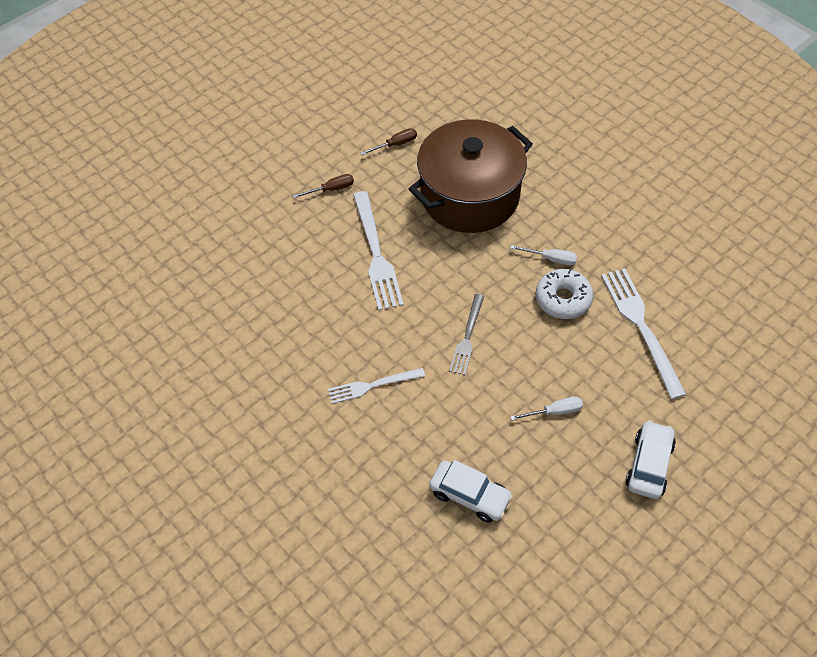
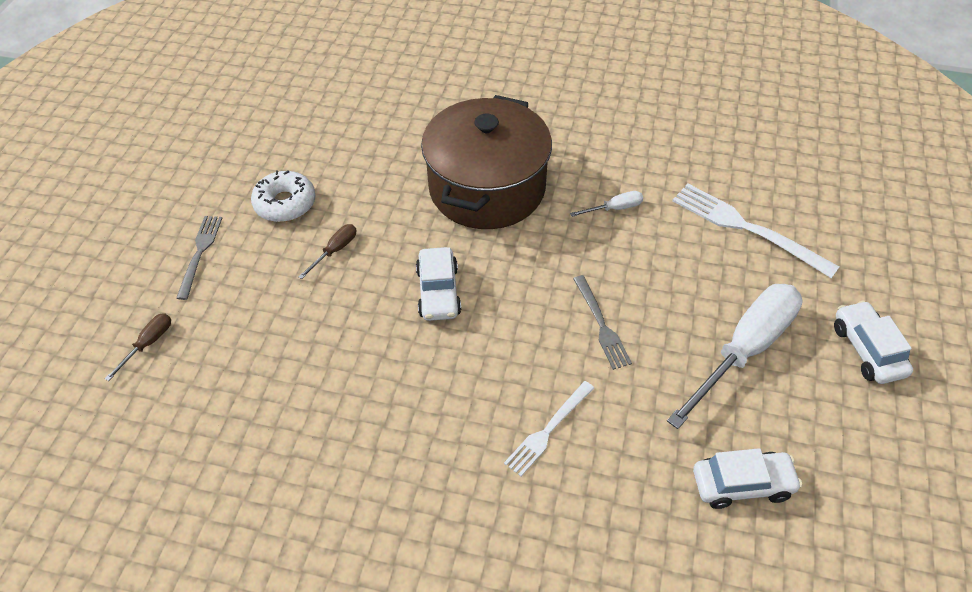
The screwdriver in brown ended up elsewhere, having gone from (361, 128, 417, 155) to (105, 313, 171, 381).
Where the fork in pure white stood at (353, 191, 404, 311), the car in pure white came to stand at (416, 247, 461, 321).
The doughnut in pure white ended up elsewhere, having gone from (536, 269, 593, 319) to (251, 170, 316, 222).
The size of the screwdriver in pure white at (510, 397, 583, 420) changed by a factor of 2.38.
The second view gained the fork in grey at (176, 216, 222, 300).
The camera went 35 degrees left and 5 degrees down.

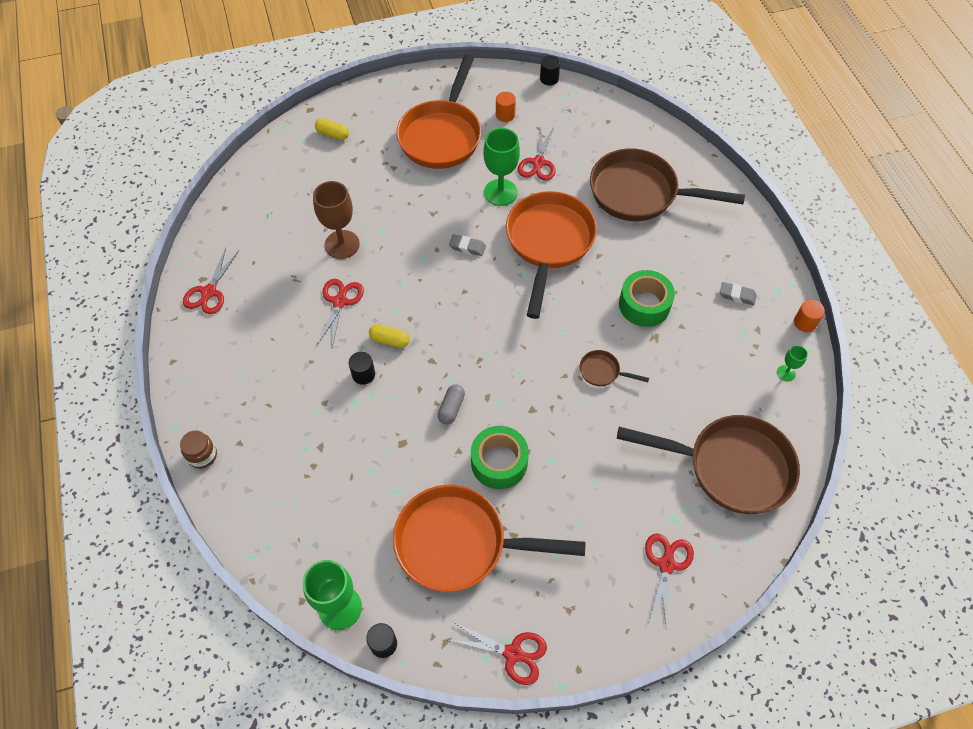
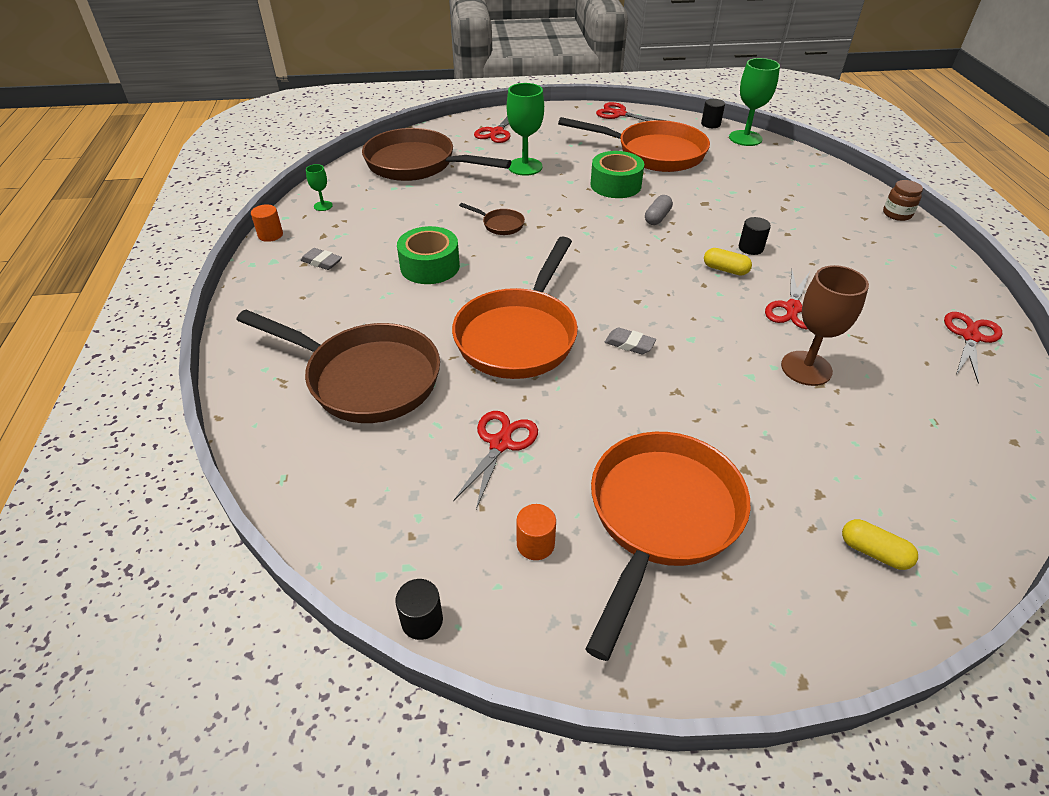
The goblet in green ended up elsewhere, having gone from (483, 128, 520, 206) to (507, 83, 544, 176).
The camera went 170 degrees left and 15 degrees down.

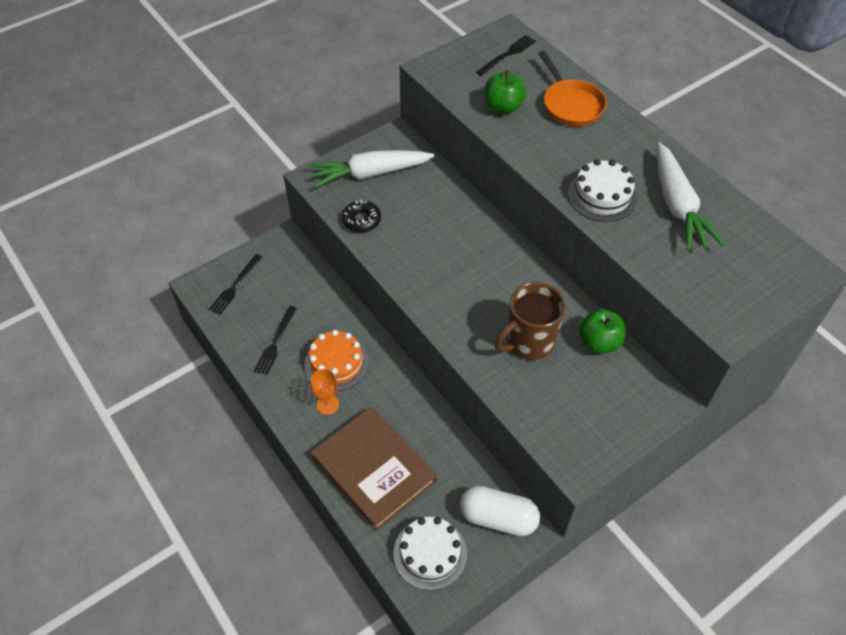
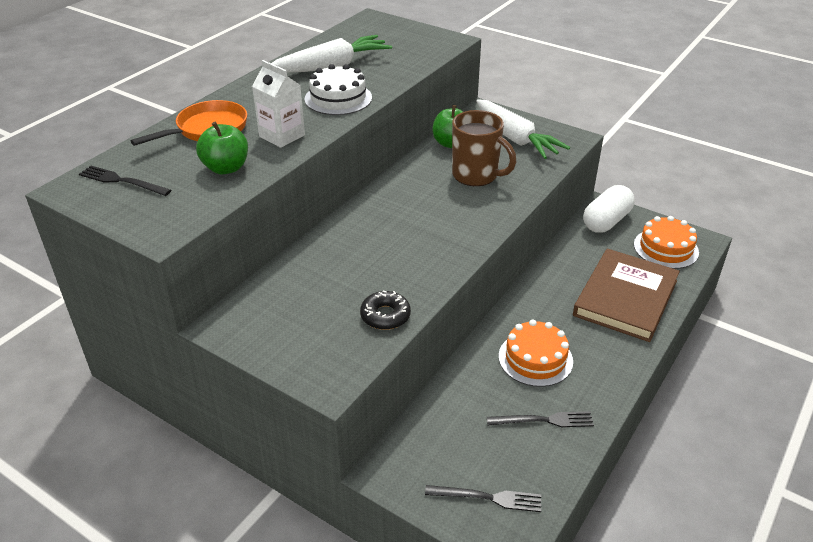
The root vegetable in pure white ended up elsewhere, having gone from (309, 150, 435, 188) to (476, 99, 570, 159).
The second view lost the goblet in orange at (311, 369, 339, 415).
The capsule in pure white at (460, 486, 540, 536) ended up facing another way, 45 degrees clockwise from before.
What was the gateau in pure white at (393, 517, 467, 590) turned into the gateau in orange at (634, 216, 699, 269).
The second view gained the carton in pure white at (252, 60, 305, 148).
The camera went 110 degrees left and 15 degrees down.

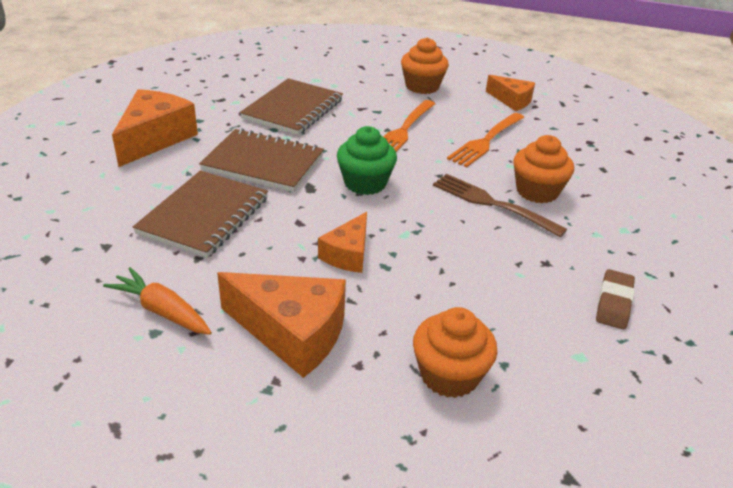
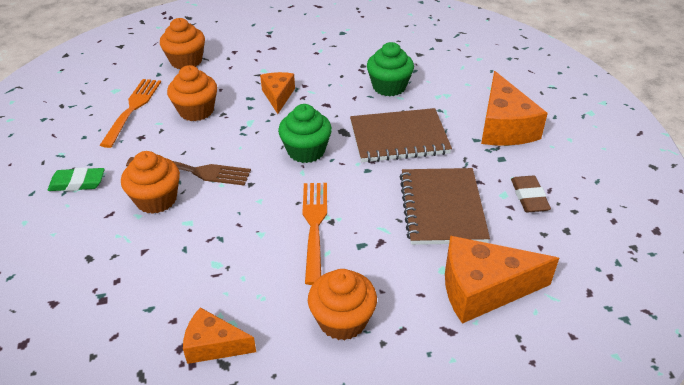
The fork in orange ended up elsewhere, having gone from (447, 113, 524, 167) to (100, 79, 161, 148).
Where the notepad in brown stood at (133, 171, 268, 258), the cupcake in green came to stand at (367, 42, 414, 96).
The second view lost the root vegetable in orange at (103, 267, 212, 335).
The pencil eraser in brown ended up elsewhere, having gone from (596, 269, 635, 330) to (511, 175, 551, 212).
The cheese in orange ended up elsewhere, having gone from (217, 272, 346, 378) to (445, 235, 559, 324).
The second view gained the cupcake in orange at (167, 65, 217, 121).
The second view gained the pencil eraser in green at (47, 167, 105, 191).
The camera went 155 degrees right and 5 degrees up.

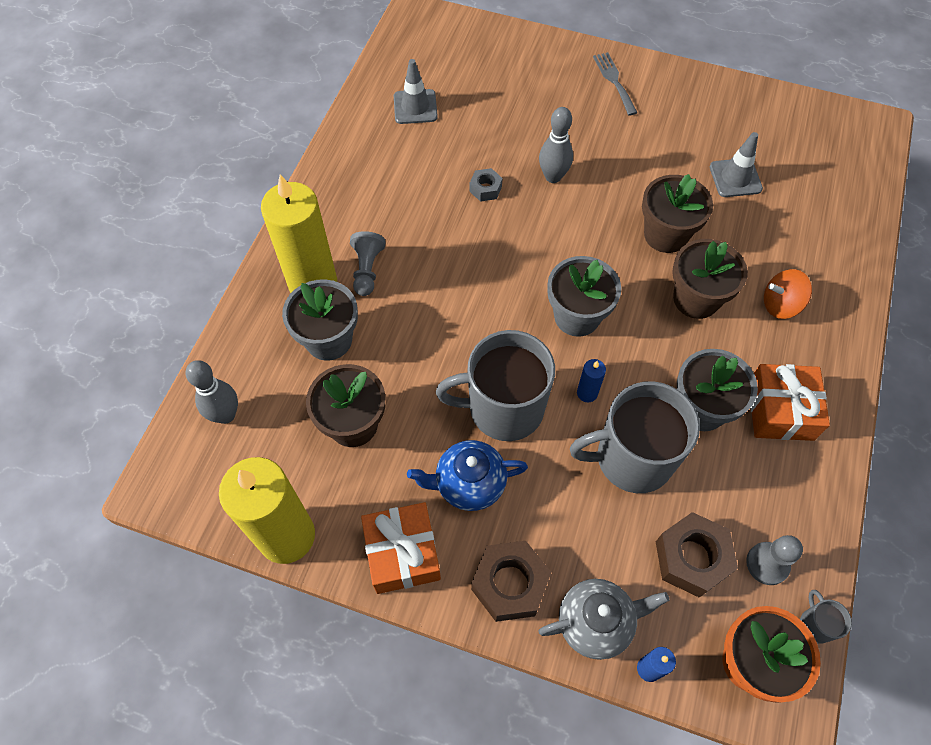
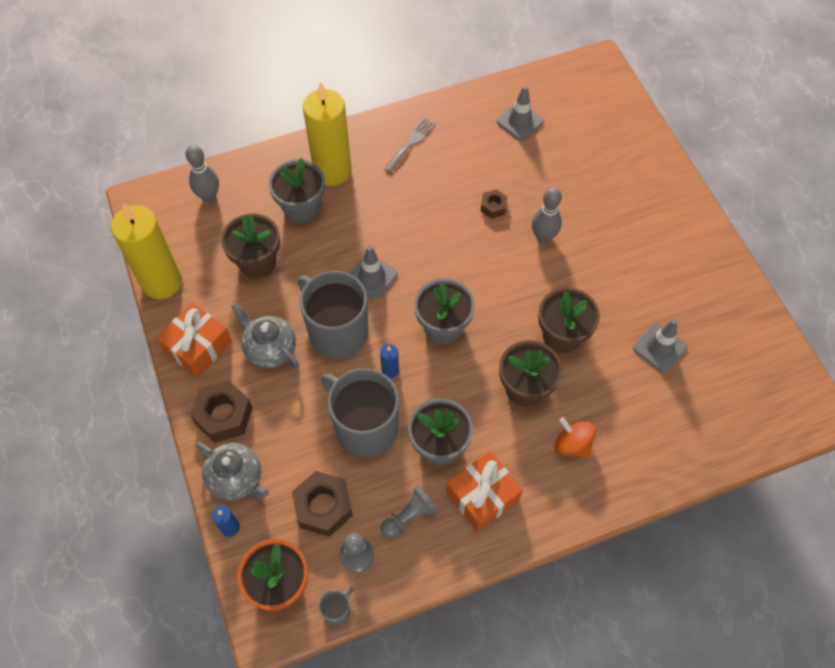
The fork in grey ended up elsewhere, having gone from (593, 52, 638, 115) to (384, 117, 436, 173).
What was the hex nut in grey at (470, 168, 502, 202) turned into the hex nut in brown at (481, 189, 508, 219).
The pawn in grey ended up elsewhere, having gone from (350, 231, 386, 296) to (381, 485, 438, 538).
What was the teapot in blue at (407, 440, 528, 511) turned into the teapot in grey at (231, 302, 299, 369).
The second view gained the safety cone in grey at (350, 246, 398, 300).
The camera went 50 degrees right and 0 degrees up.

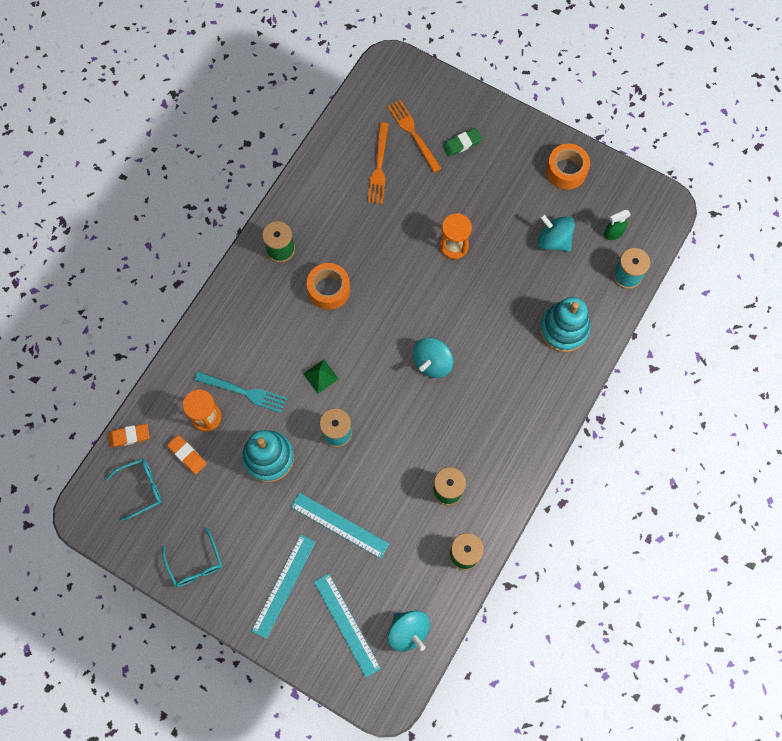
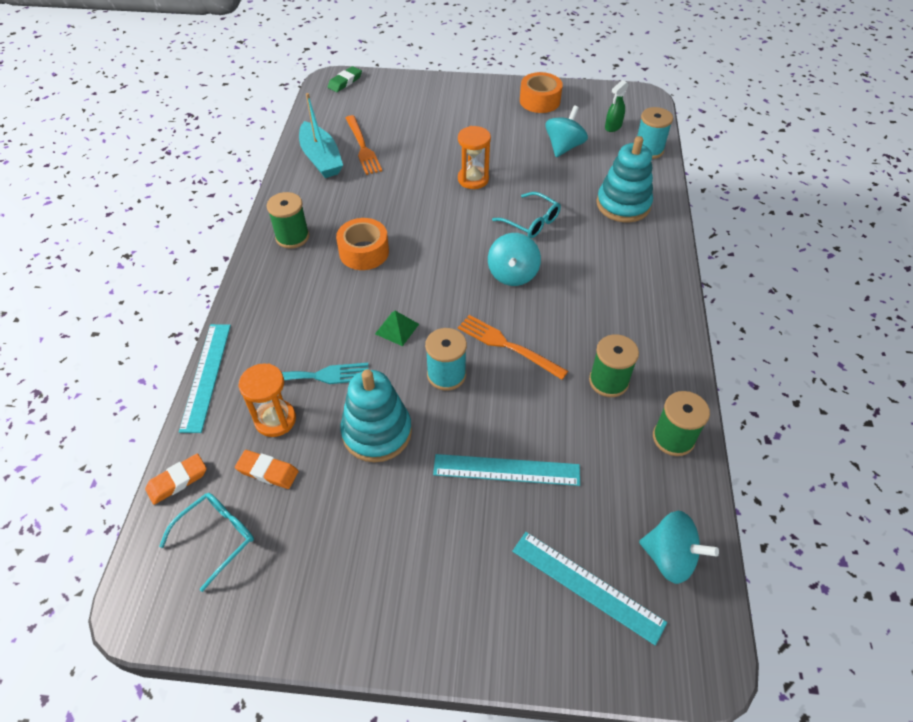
The fork in orange ended up elsewhere, having gone from (387, 100, 442, 173) to (458, 315, 568, 380).
The pencil eraser in green ended up elsewhere, having gone from (443, 128, 482, 157) to (328, 66, 362, 92).
The spinning top in teal at (538, 214, 575, 252) ended up facing another way, 105 degrees clockwise from before.
The eyeglasses in teal ended up elsewhere, having gone from (162, 527, 222, 587) to (492, 192, 561, 238).
The straightedge in teal ended up elsewhere, having gone from (251, 535, 316, 639) to (179, 324, 231, 433).
The second view gained the sailboat in teal at (299, 93, 343, 178).
The camera went 25 degrees left and 20 degrees down.

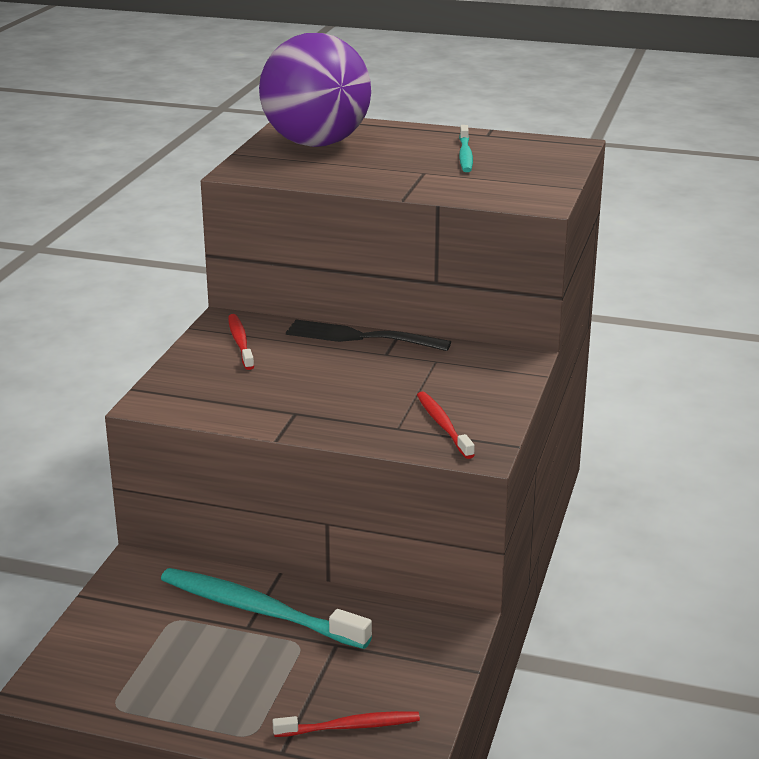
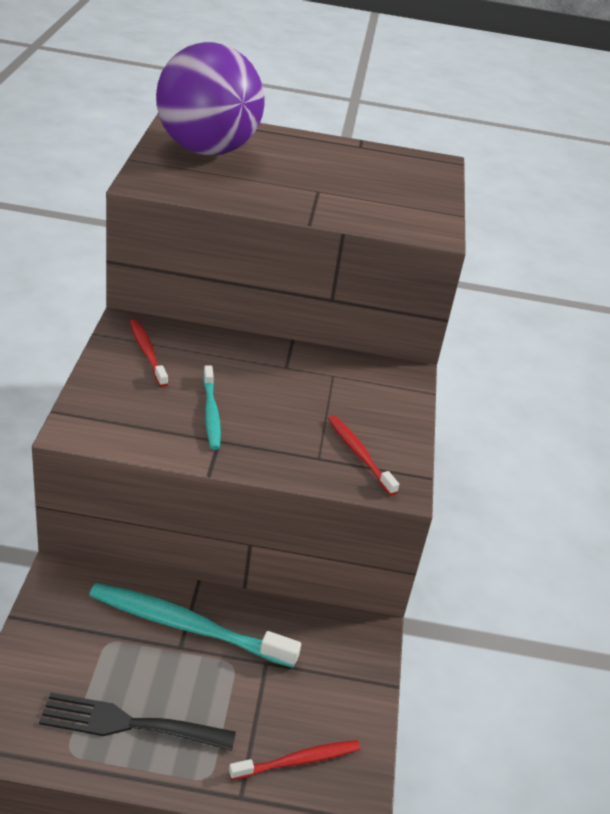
The tooth brush in teal ended up elsewhere, having gone from (459, 125, 473, 172) to (203, 366, 221, 450).
The fork in black ended up elsewhere, having gone from (286, 320, 451, 351) to (39, 692, 236, 751).
The camera went 15 degrees left and 10 degrees up.

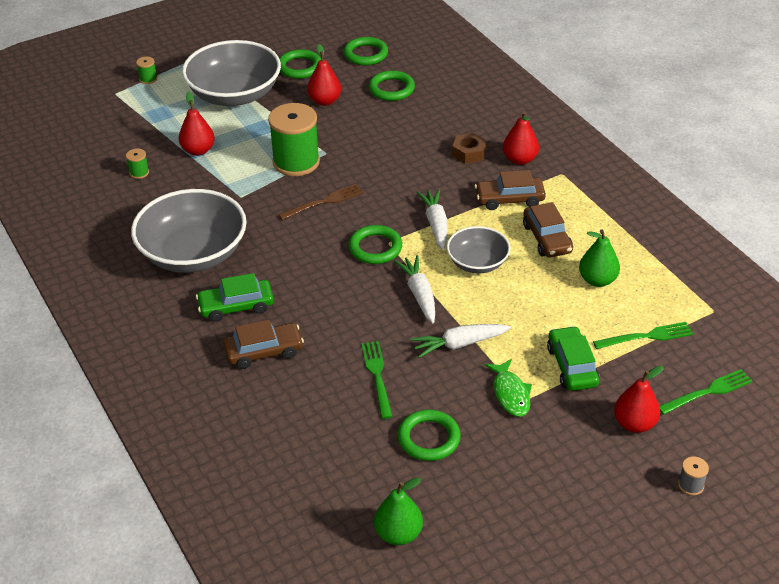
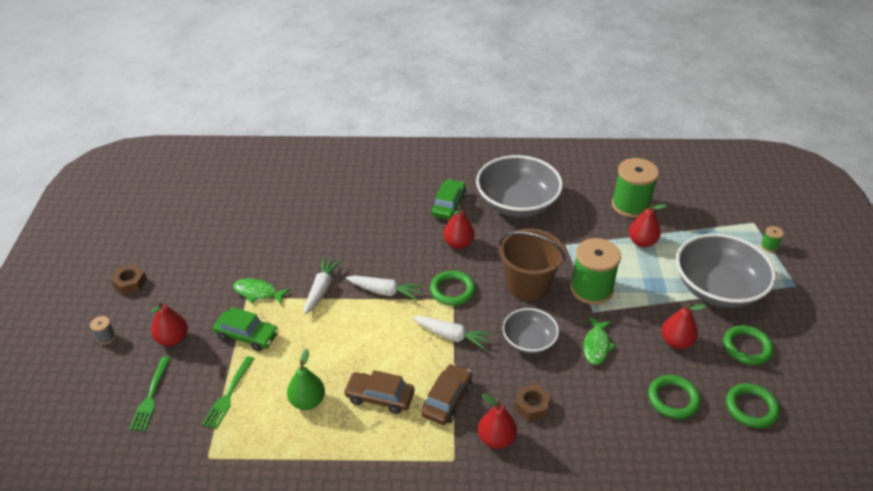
The size of the reel of thread in green at (126, 148, 149, 179) changed by a factor of 2.41.
Where the fork in brown stood at (278, 184, 363, 220), the pail in brown came to stand at (499, 228, 565, 301).
The bowl in grey ended up elsewhere, having gone from (447, 226, 511, 273) to (503, 308, 559, 354).
The second view lost the car in brown at (223, 320, 304, 369).
The second view lost the fork in green at (361, 341, 393, 419).
The second view lost the torus in green at (398, 410, 461, 461).
The second view lost the toy pear in green at (374, 478, 423, 545).
The second view gained the toy pear in crimson at (443, 206, 474, 249).
The second view gained the hex nut in brown at (111, 264, 147, 295).
The second view gained the fish figure in green at (583, 317, 616, 365).
The camera went 120 degrees right and 0 degrees up.

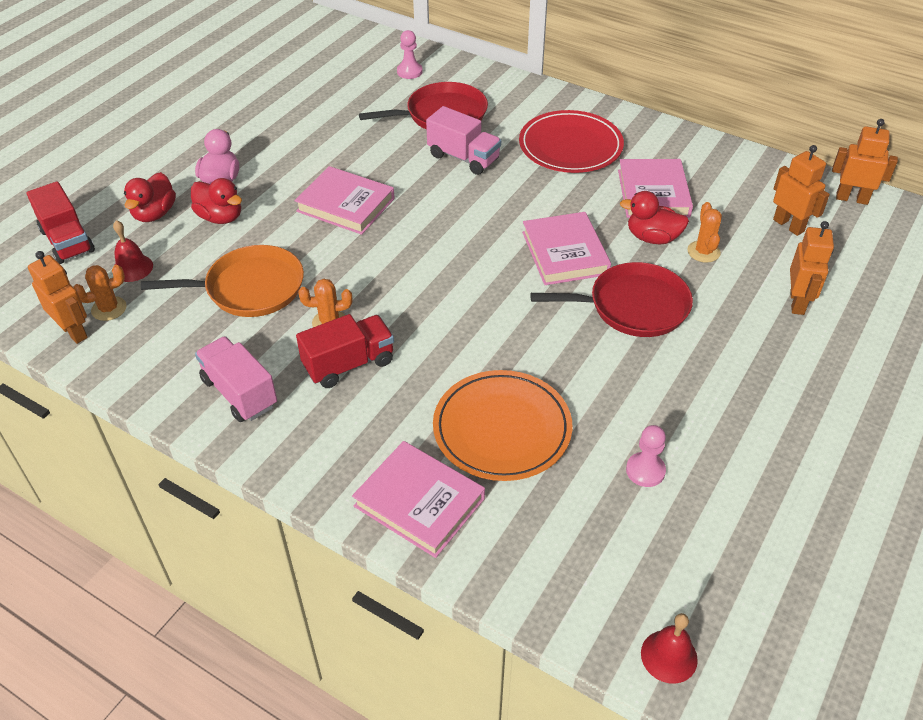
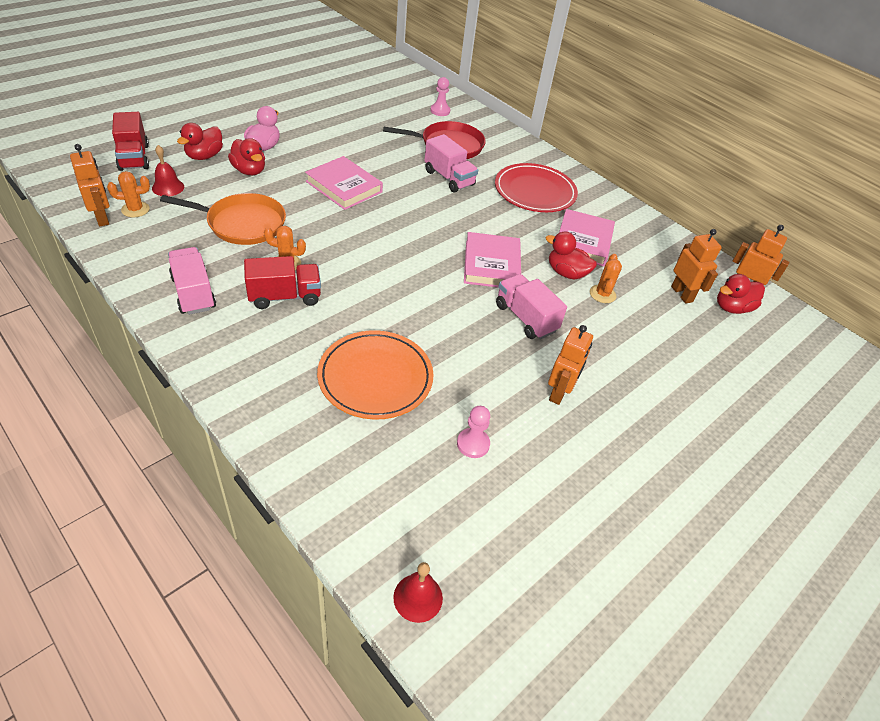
The toy robot in orange ended up elsewhere, having gone from (790, 221, 834, 315) to (548, 325, 593, 405).
Where the frying pan in crimson stood at (530, 262, 693, 337), the truck in pink came to stand at (496, 274, 567, 339).
The second view lost the hardback in pink at (352, 441, 485, 558).
The second view gained the rubber duck in crimson at (717, 274, 765, 314).
The camera went 10 degrees right and 0 degrees up.

